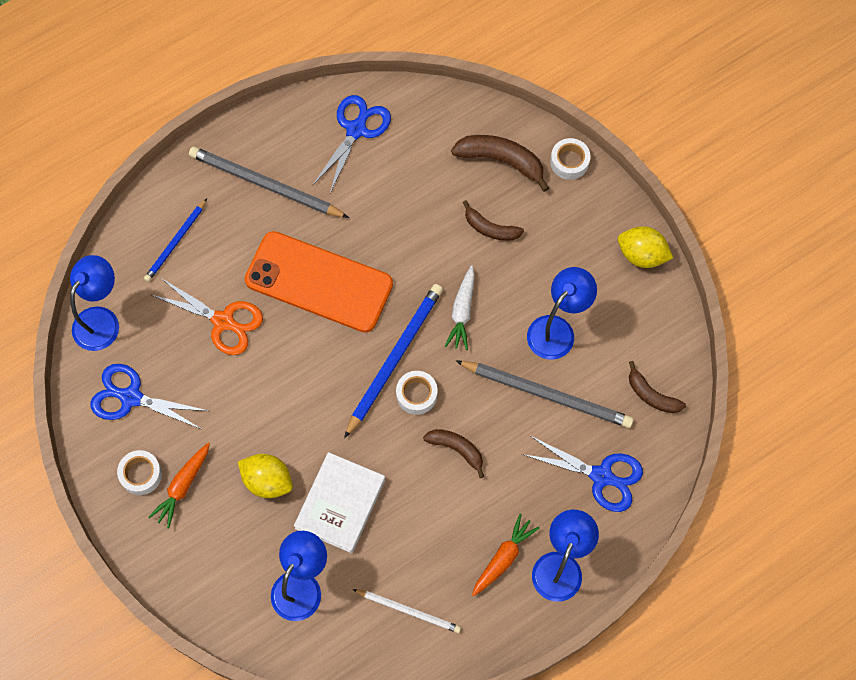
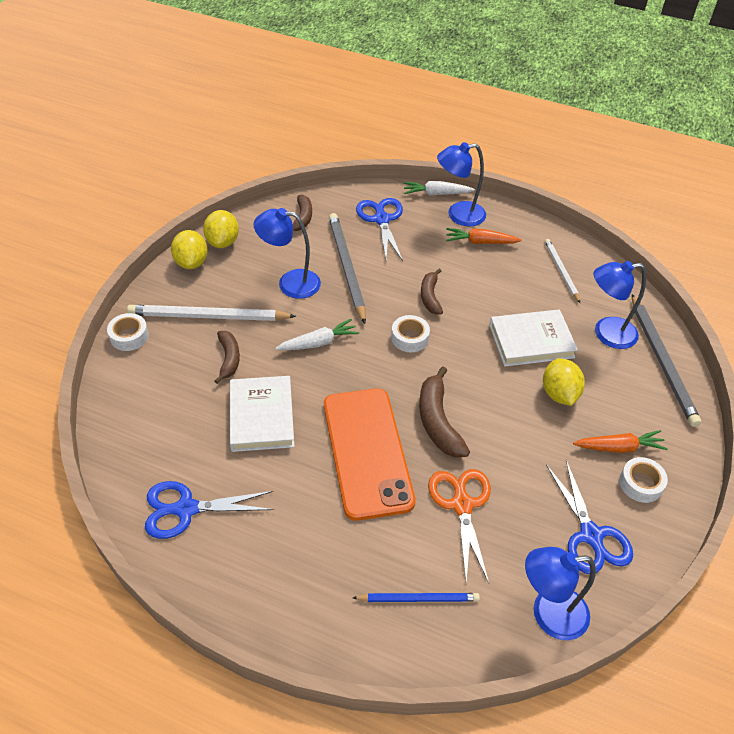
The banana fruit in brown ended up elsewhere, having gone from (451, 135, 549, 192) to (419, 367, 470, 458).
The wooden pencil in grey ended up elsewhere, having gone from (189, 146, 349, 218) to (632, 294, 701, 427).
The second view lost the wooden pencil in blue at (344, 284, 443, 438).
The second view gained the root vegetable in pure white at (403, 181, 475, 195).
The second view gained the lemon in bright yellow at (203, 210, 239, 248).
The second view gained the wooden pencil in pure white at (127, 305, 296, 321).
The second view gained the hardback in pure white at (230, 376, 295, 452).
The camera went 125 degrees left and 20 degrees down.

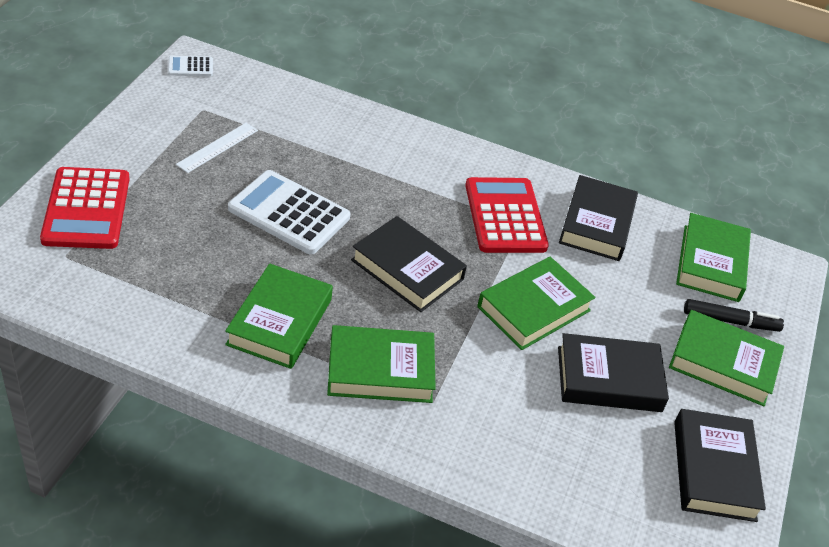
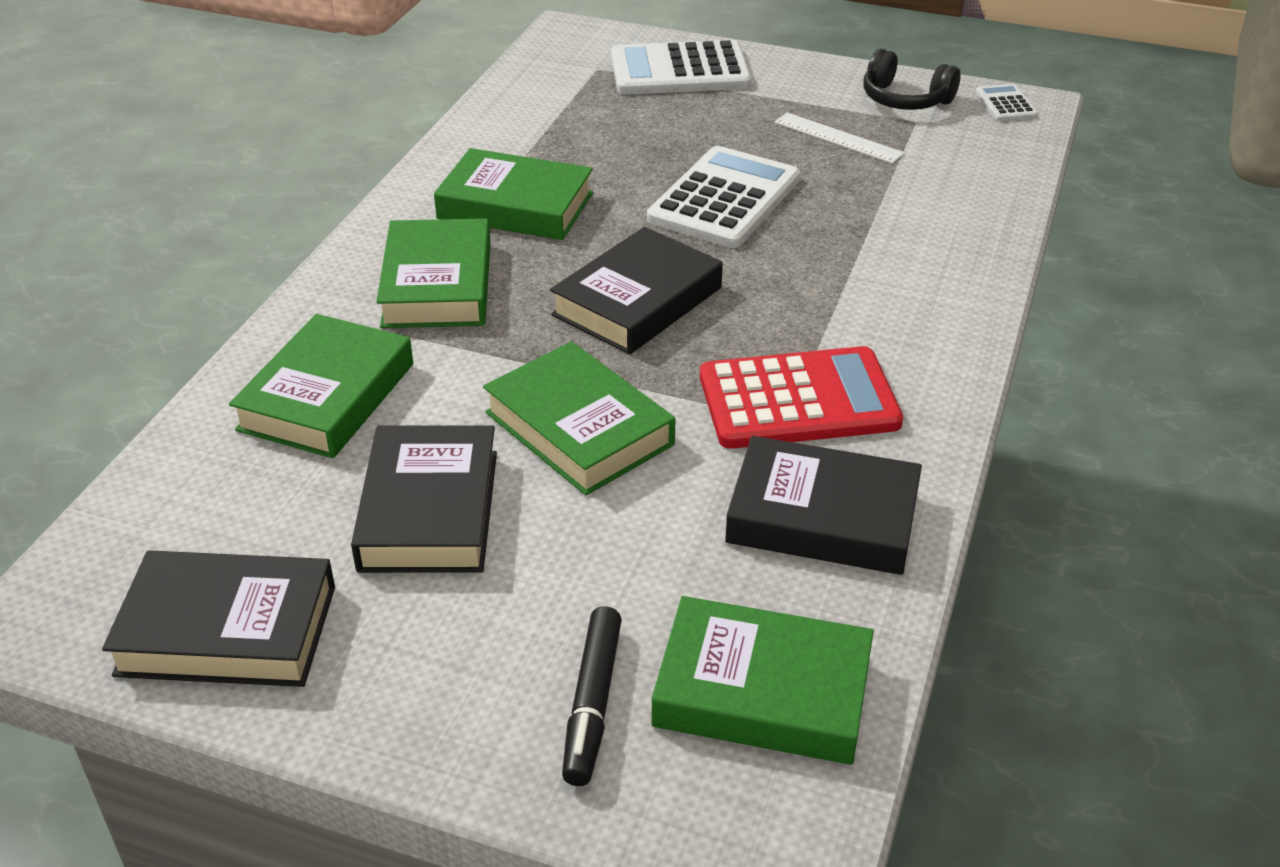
What was the adding machine in crimson at (40, 167, 130, 249) turned into the adding machine in pure white at (611, 40, 751, 95).
The hardback in green ended up elsewhere, having gone from (669, 310, 784, 406) to (229, 314, 413, 458).
The second view gained the over-ear headphones in black at (863, 49, 960, 110).
The camera went 95 degrees right and 5 degrees down.

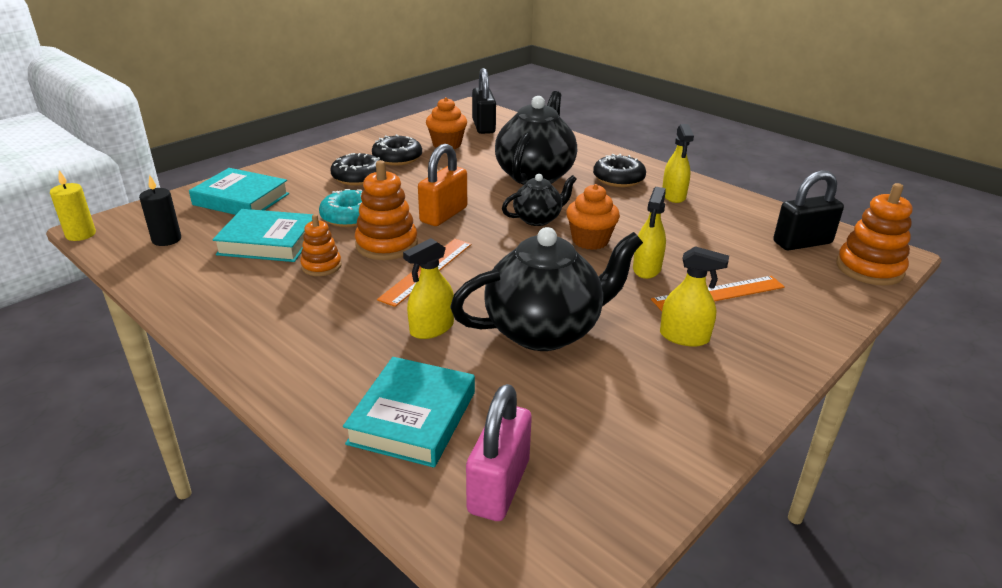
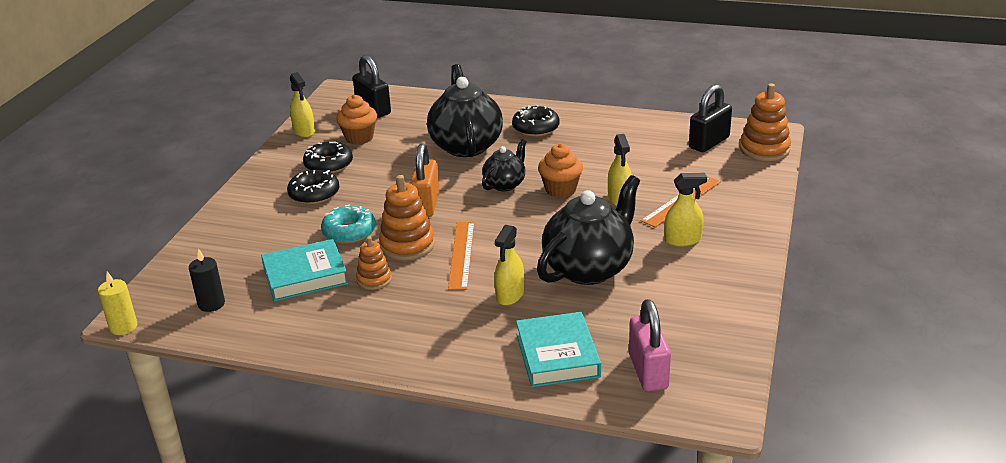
The sprayer in bright yellow ended up elsewhere, having gone from (662, 124, 694, 203) to (290, 72, 315, 138).
The second view lost the hardback in teal at (189, 168, 289, 215).
The camera went 25 degrees left and 0 degrees up.

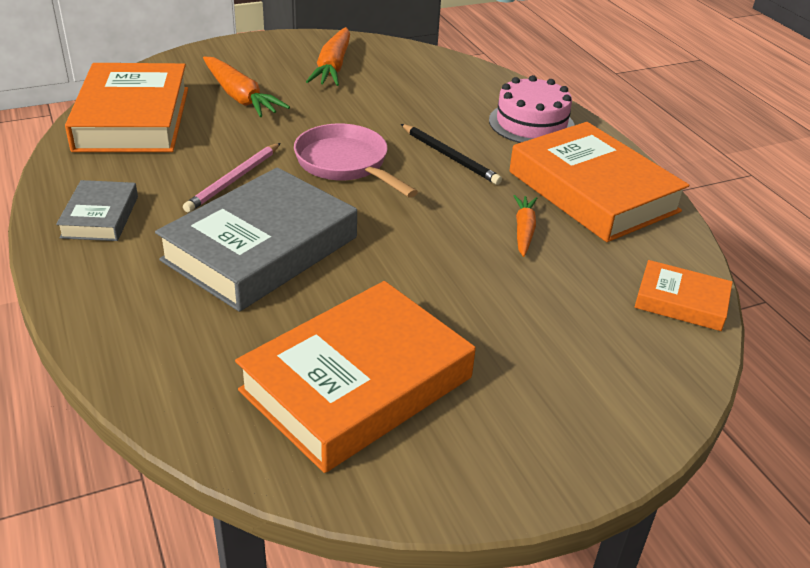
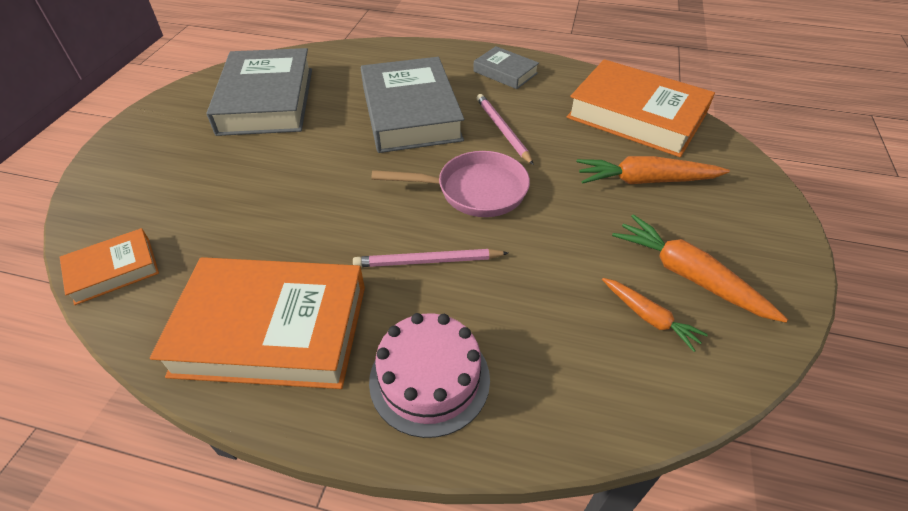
What was the wooden pencil in black at (401, 124, 502, 185) turned into the wooden pencil in pink at (353, 249, 508, 267).
The root vegetable in orange ended up elsewhere, having gone from (514, 195, 537, 257) to (602, 278, 708, 352).
What was the hardback in orange at (235, 281, 475, 473) turned into the hardback in grey at (206, 48, 312, 136).
The camera went 130 degrees right and 10 degrees up.

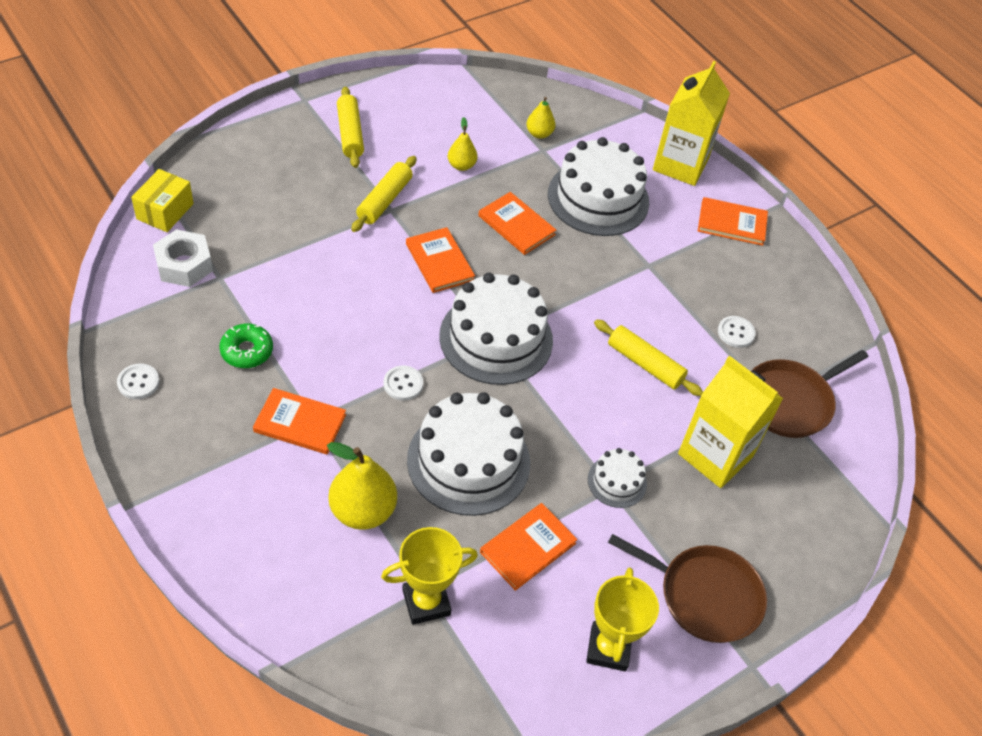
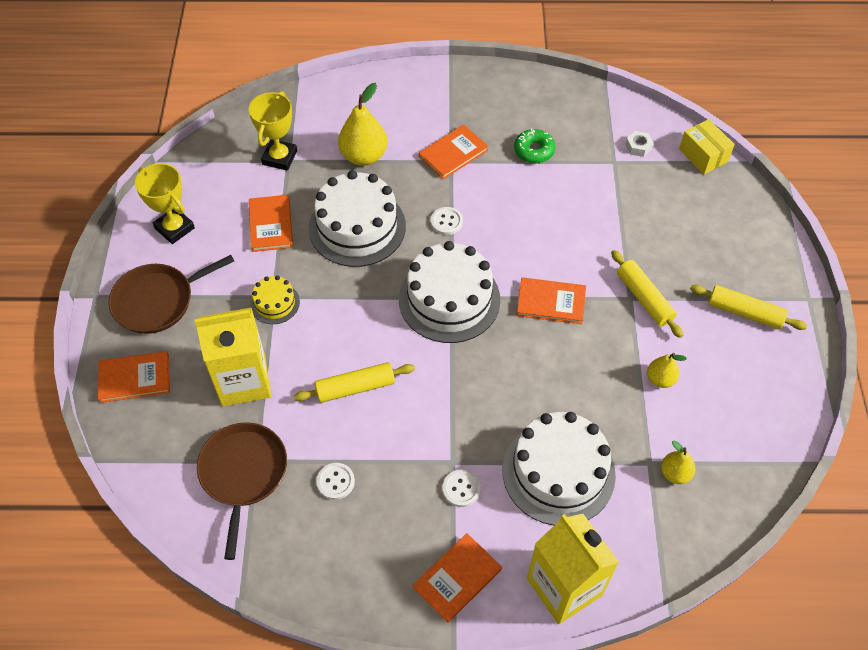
The hardback in orange ended up elsewhere, having gone from (478, 192, 556, 255) to (98, 351, 170, 403).
The size of the hex nut in pure white at (153, 229, 213, 287) changed by a factor of 0.55.
The shirt button in pure white ended up elsewhere, having gone from (117, 364, 160, 399) to (443, 470, 481, 507).
What was the gateau in pure white at (588, 448, 647, 508) turned into the gateau in bright yellow at (250, 276, 300, 324).
The camera went 130 degrees right and 5 degrees up.

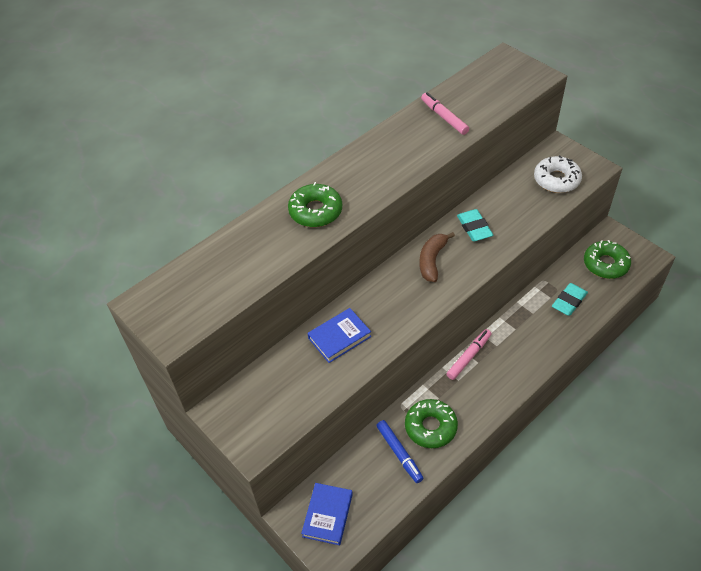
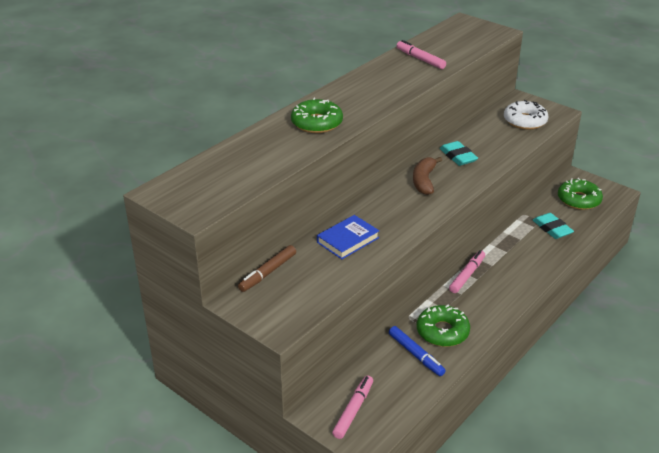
The pencil eraser in teal at (552, 283, 588, 316) ended up facing another way, 60 degrees counterclockwise from before.
Where the hardback in blue stood at (301, 483, 353, 545), the marker pen in pink came to stand at (332, 375, 373, 439).
The second view gained the marker pen in brown at (238, 245, 296, 292).
The camera went 10 degrees left and 15 degrees down.

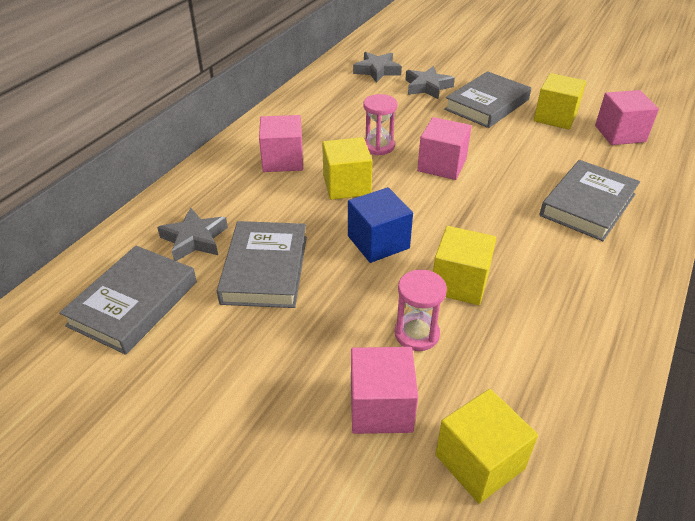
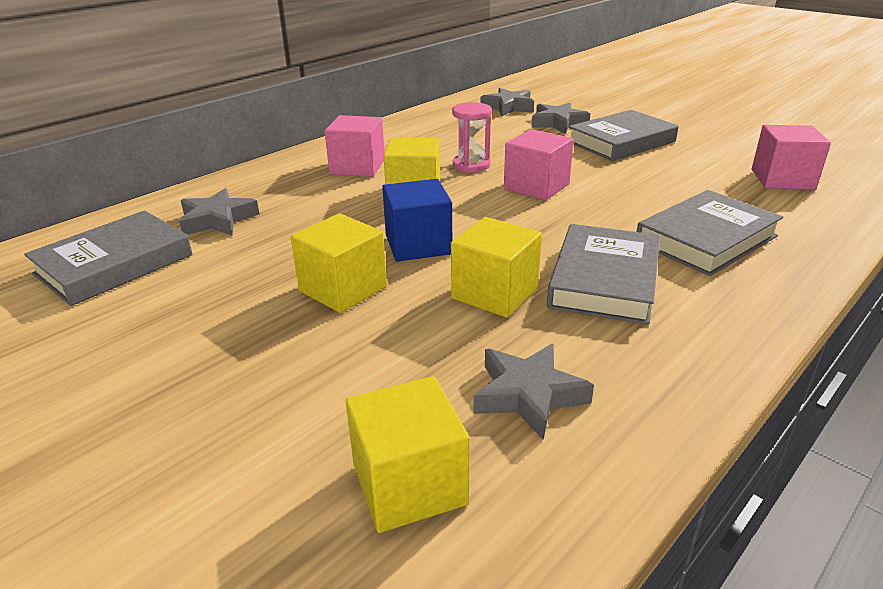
The block in bright yellow ended up elsewhere, having gone from (534, 73, 586, 130) to (290, 213, 387, 313).
The hardback in grey ended up elsewhere, having gone from (217, 221, 307, 308) to (547, 224, 660, 325).
The second view lost the sandglass in pink at (395, 270, 447, 351).
The second view lost the block in pink at (351, 347, 418, 434).
The second view gained the star shape in grey at (474, 344, 594, 439).
The camera went 15 degrees right and 10 degrees down.

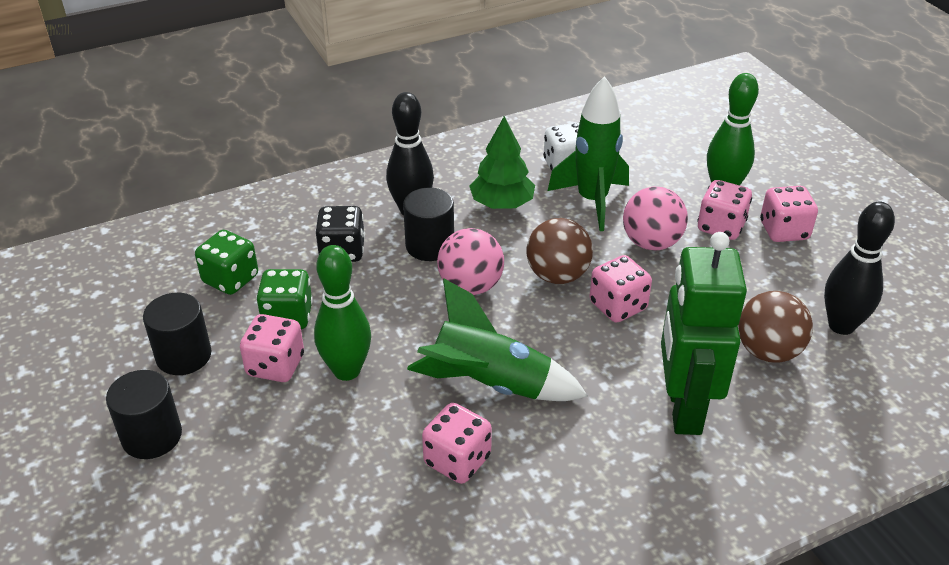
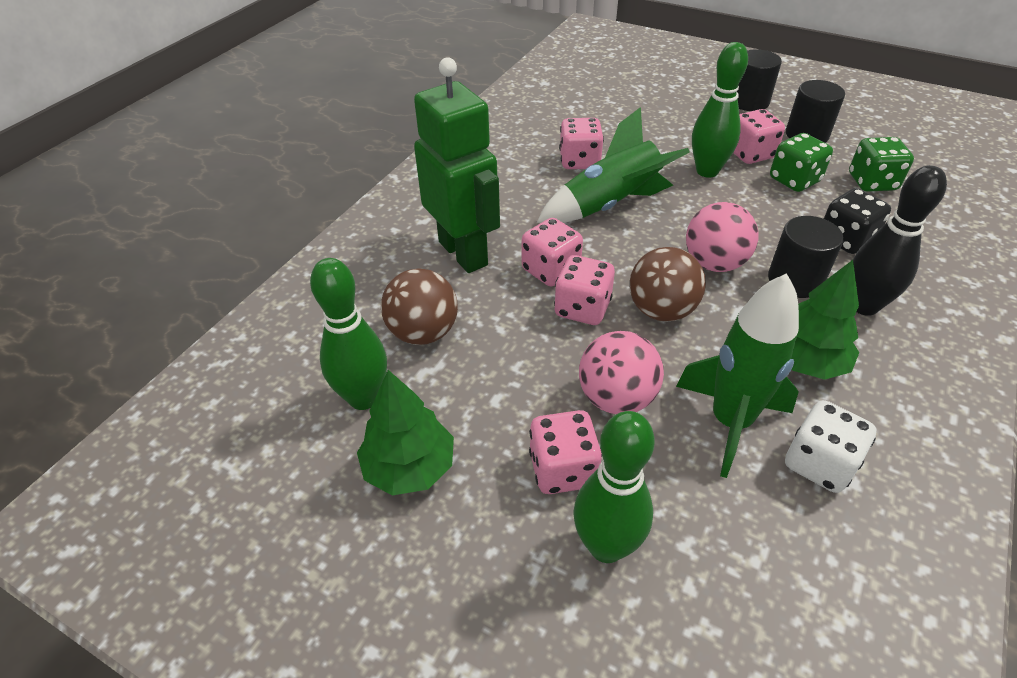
The dice in pink ended up elsewhere, having gone from (760, 186, 818, 242) to (522, 218, 583, 286).
What was the tenpin in black at (824, 202, 895, 335) turned into the tenpin in green at (310, 258, 387, 410).
The second view gained the toy tree in green at (357, 370, 454, 496).
The camera went 145 degrees right and 5 degrees up.

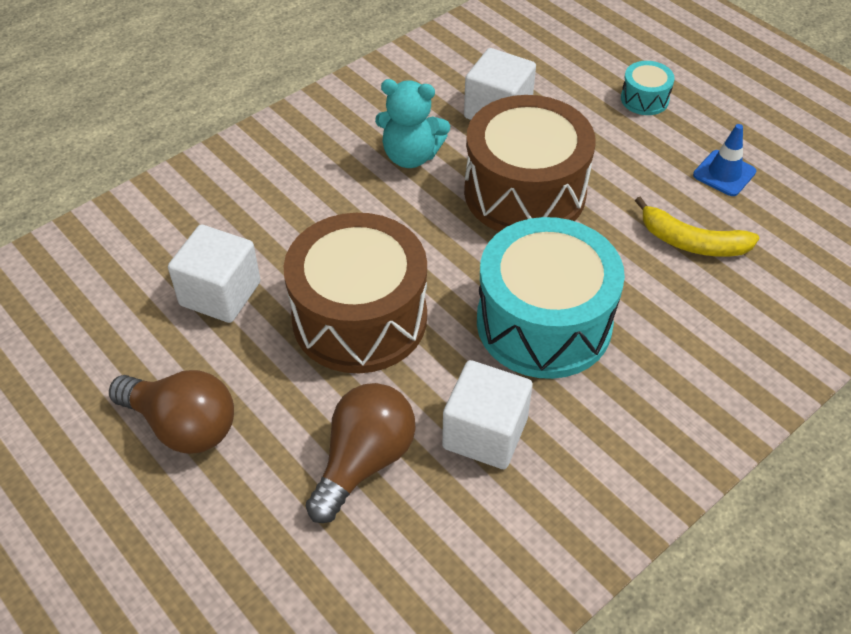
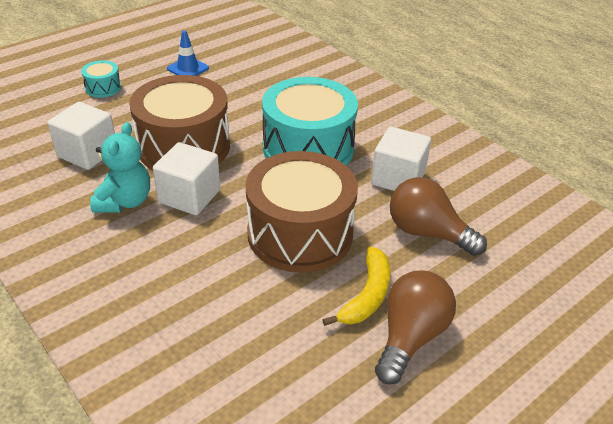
The banana fruit in bright yellow ended up elsewhere, having gone from (635, 196, 759, 257) to (322, 246, 390, 326).
The block in pure white ended up elsewhere, having gone from (168, 225, 261, 323) to (153, 142, 220, 215).
The camera went 90 degrees left and 10 degrees down.

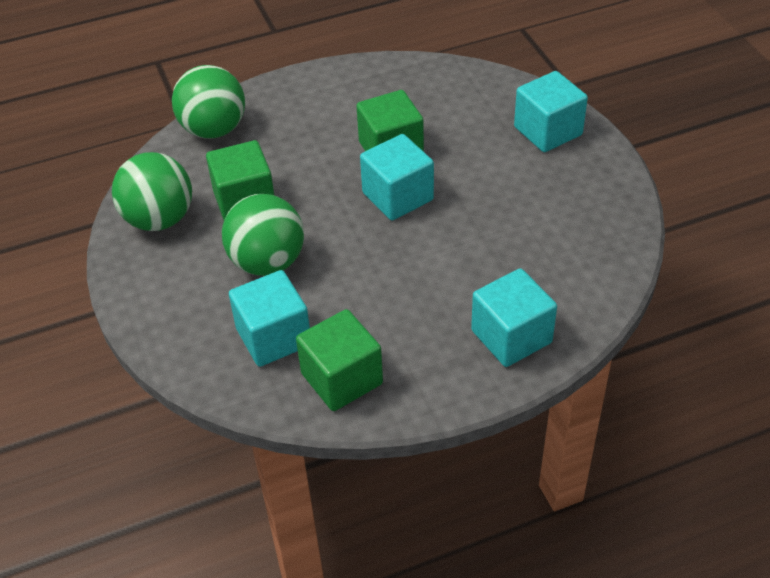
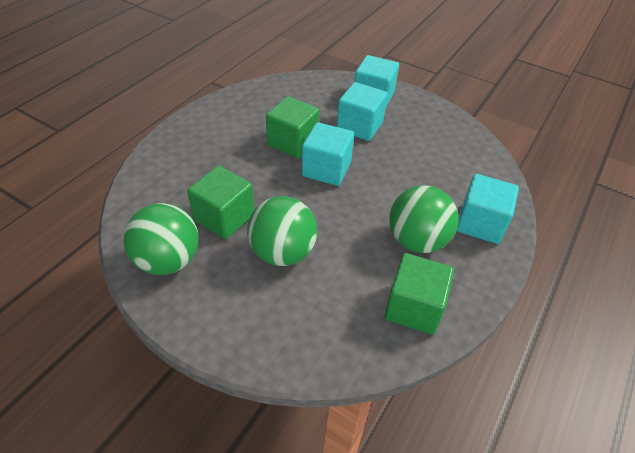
The sphere in green ended up elsewhere, having gone from (172, 65, 245, 139) to (389, 185, 459, 253).
The block in teal ended up elsewhere, having gone from (229, 270, 310, 367) to (337, 82, 388, 141).
The camera went 40 degrees left and 0 degrees up.

